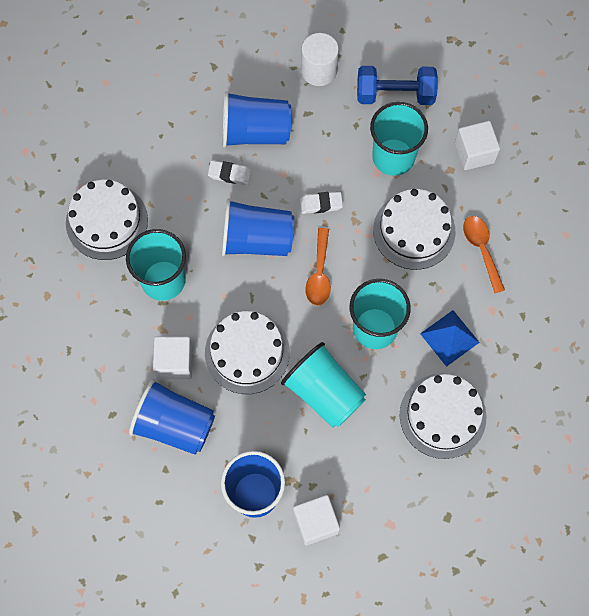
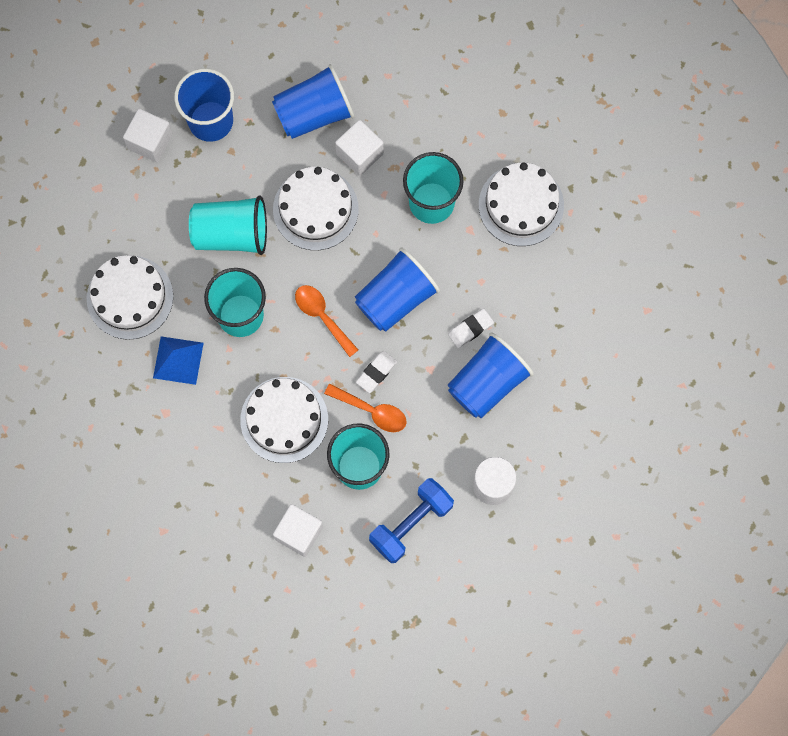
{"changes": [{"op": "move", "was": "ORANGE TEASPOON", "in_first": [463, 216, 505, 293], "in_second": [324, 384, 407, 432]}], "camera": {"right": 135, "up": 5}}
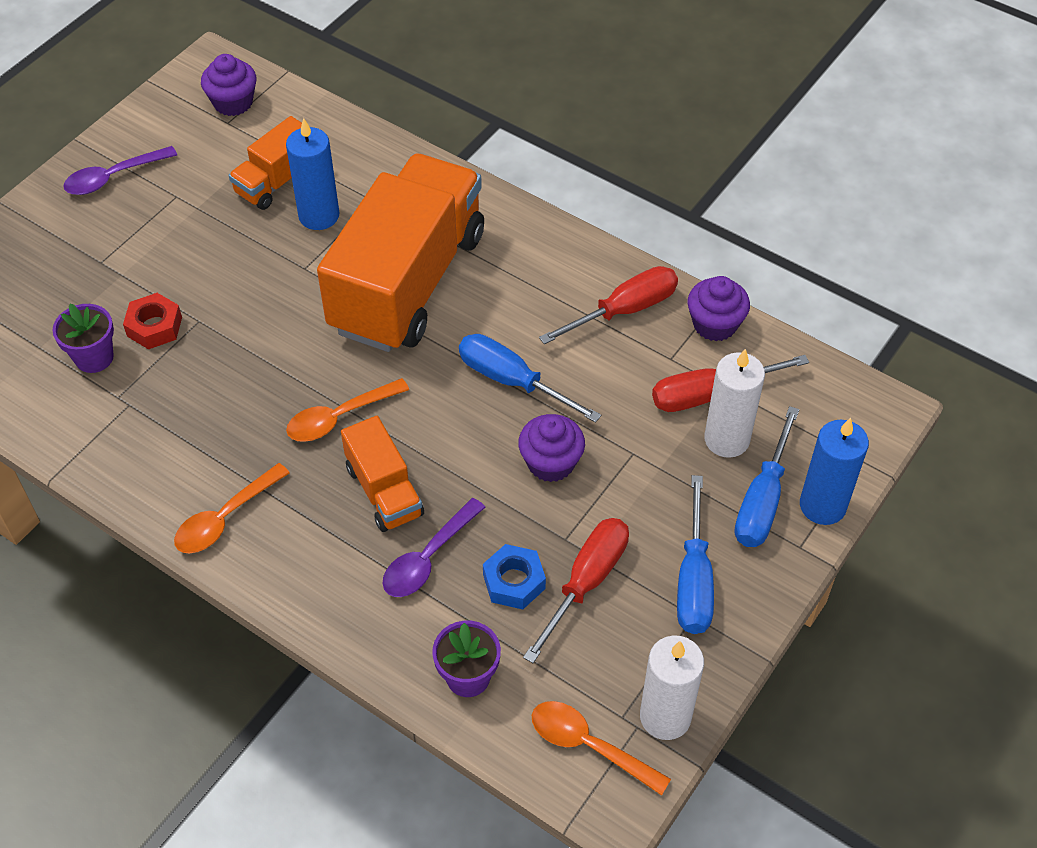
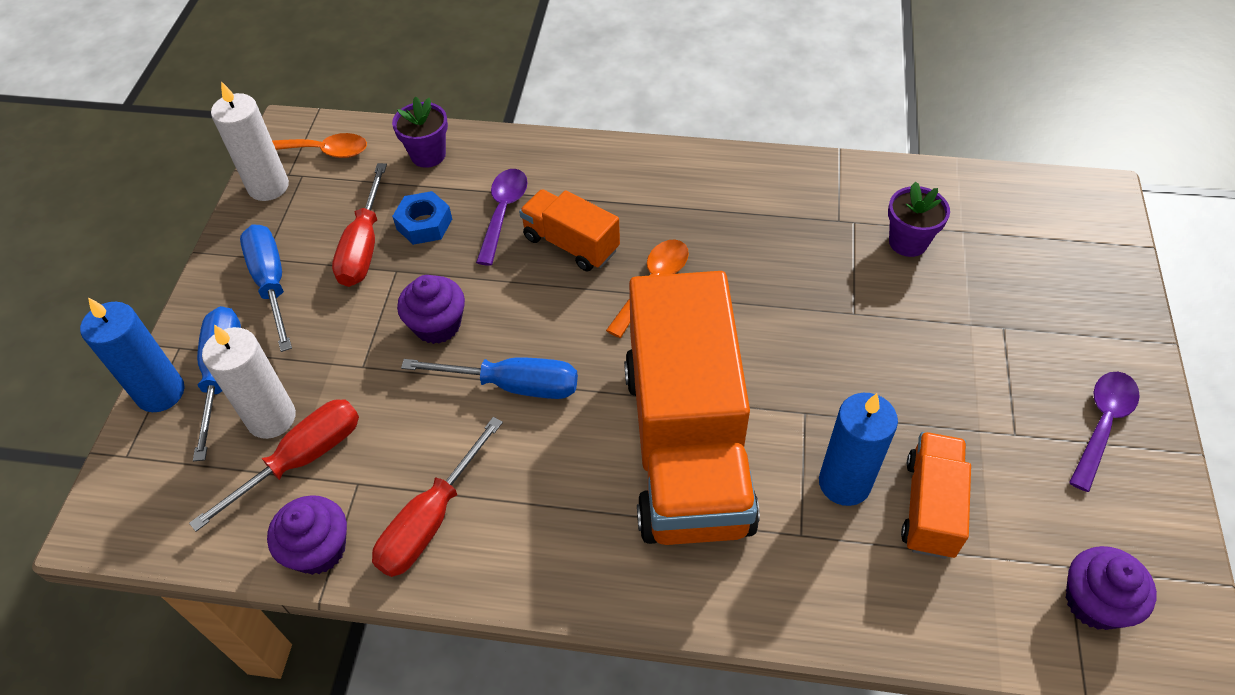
{"changes": [{"op": "delete", "was": "CRIMSON HEX NUT", "in_first": [123, 293, 182, 349]}, {"op": "delete", "was": "ORANGE TEASPOON", "in_first": [174, 463, 290, 554]}], "camera": {"right": 155, "up": 0}}
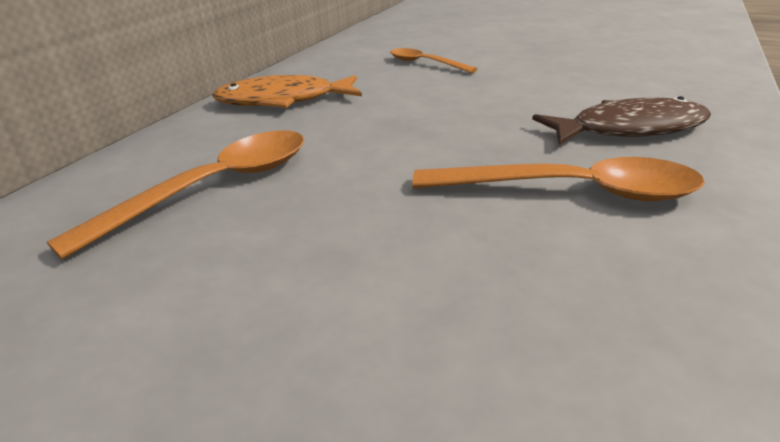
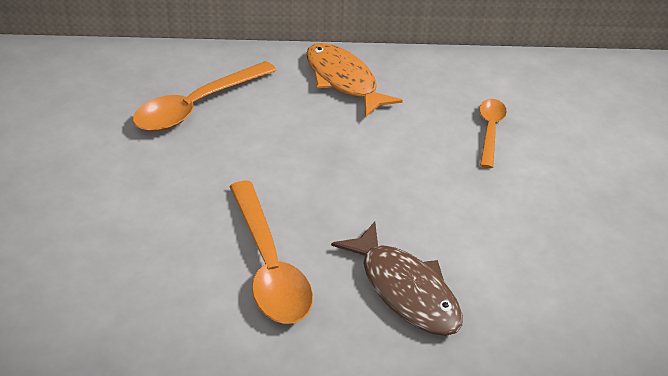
{"changes": [{"op": "rotate", "was": "ORANGE TEASPOON", "in_first": [47, 130, 304, 260], "in_second": [133, 61, 277, 131], "clockwise": 120}], "camera": {"right": 60, "up": 10}}
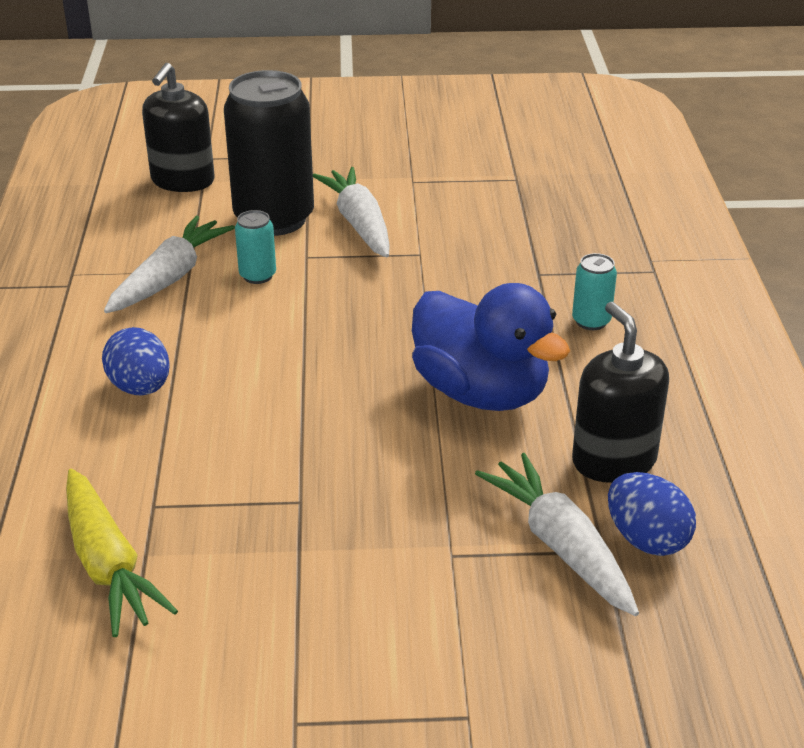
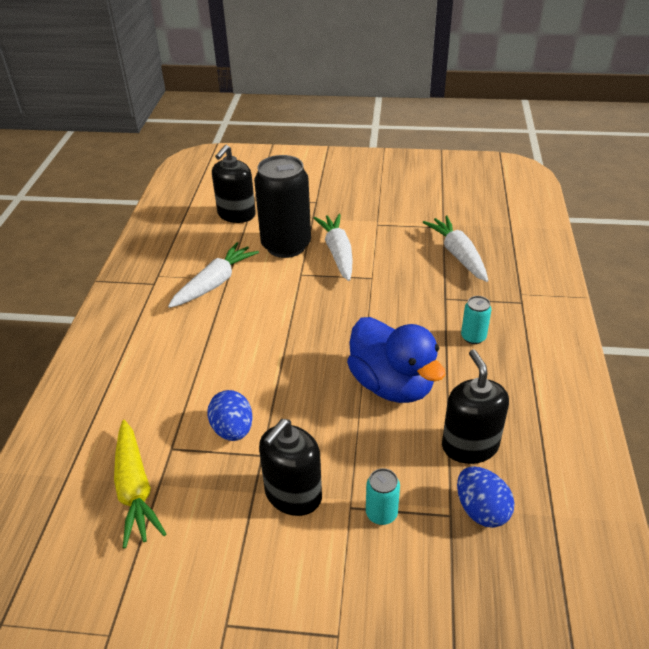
{"changes": [{"op": "move", "was": "BLUE EGG", "in_first": [102, 327, 169, 396], "in_second": [207, 390, 253, 441]}, {"op": "insert", "now": "BLACK SOAP PUMP", "in_second": [259, 419, 322, 516]}, {"op": "move", "was": "TEAL SODA CAN", "in_first": [235, 210, 276, 284], "in_second": [366, 468, 400, 525]}, {"op": "move", "was": "PURE WHITE CARROT", "in_first": [475, 453, 639, 616], "in_second": [423, 216, 488, 282]}], "camera": {"right": 10, "up": 5}}
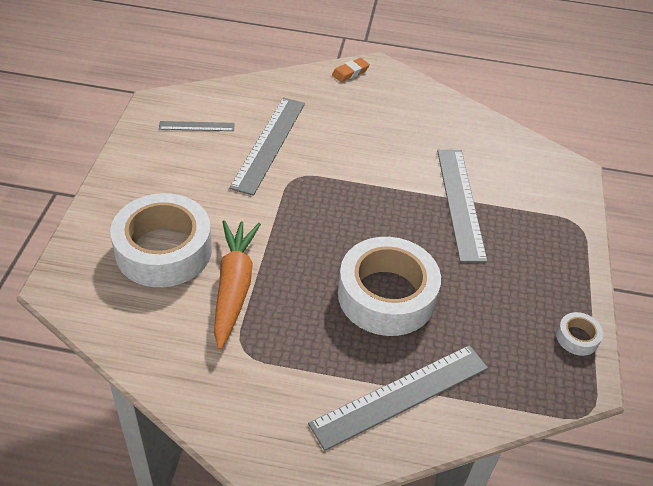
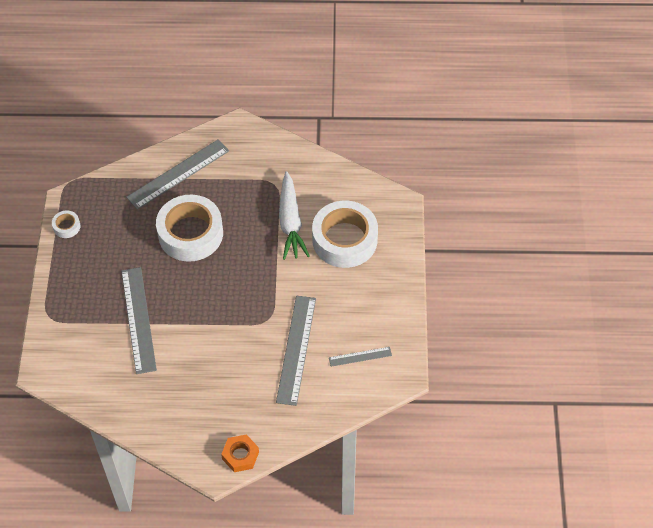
{"changes": [{"op": "replace", "was": "ORANGE ERASER", "now": "ORANGE HEX NUT", "in_first": [332, 58, 370, 82], "in_second": [221, 434, 259, 472]}, {"op": "recolor", "was": "ORANGE CARROT", "now": "PURE WHITE CARROT", "in_first": [214, 220, 261, 350], "in_second": [279, 171, 310, 260]}], "camera": {"right": 175, "up": 10}}
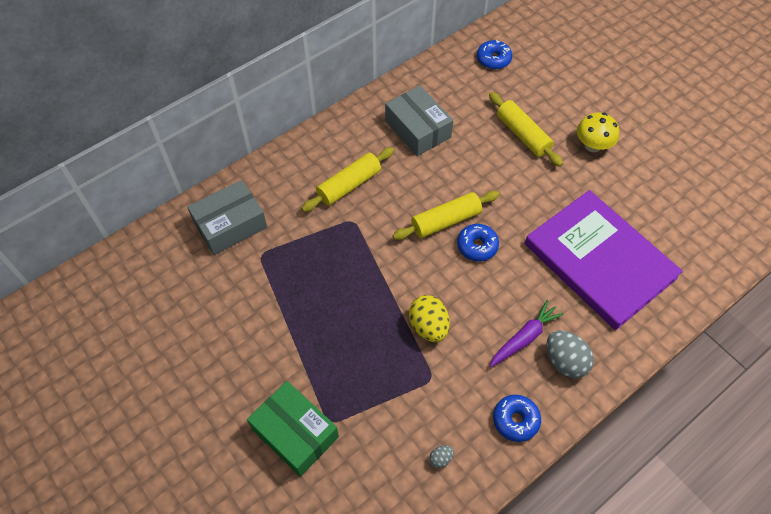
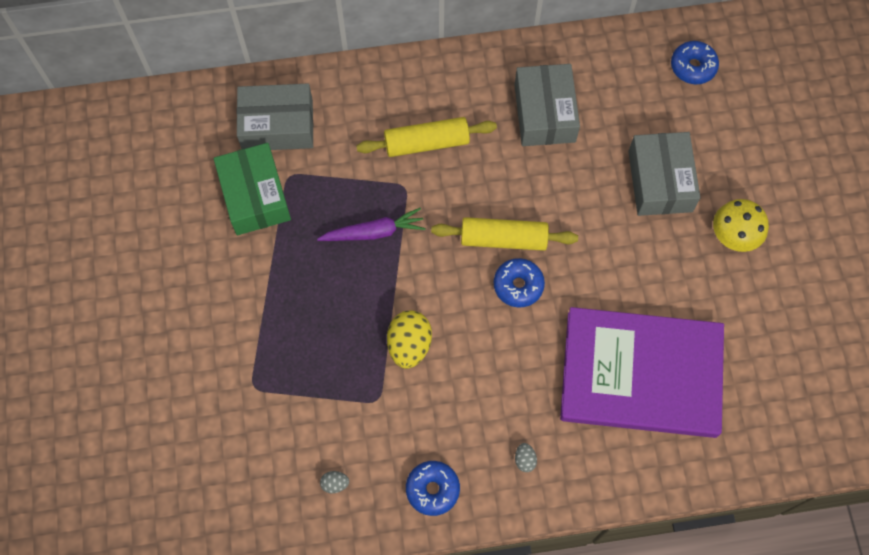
{"changes": [{"op": "move", "was": "LEAF-GREEN BOX", "in_first": [247, 381, 339, 477], "in_second": [214, 143, 291, 235]}, {"op": "move", "was": "ROYAL PURPLE CARROT", "in_first": [490, 300, 564, 367], "in_second": [317, 208, 426, 241]}, {"op": "resize", "was": "GRAY EGG", "in_first": [547, 330, 594, 378], "in_second": [515, 443, 537, 472], "ratio": 0.47}, {"op": "rotate", "was": "ROYAL PURPLE HARDCOVER", "in_first": [525, 190, 683, 330], "in_second": [560, 307, 724, 438], "clockwise": -75}, {"op": "replace", "was": "BRIGHT YELLOW ROLLING PIN", "now": "GRAY BOX", "in_first": [489, 92, 563, 167], "in_second": [628, 132, 701, 216]}], "camera": {"right": 30, "up": 10}}
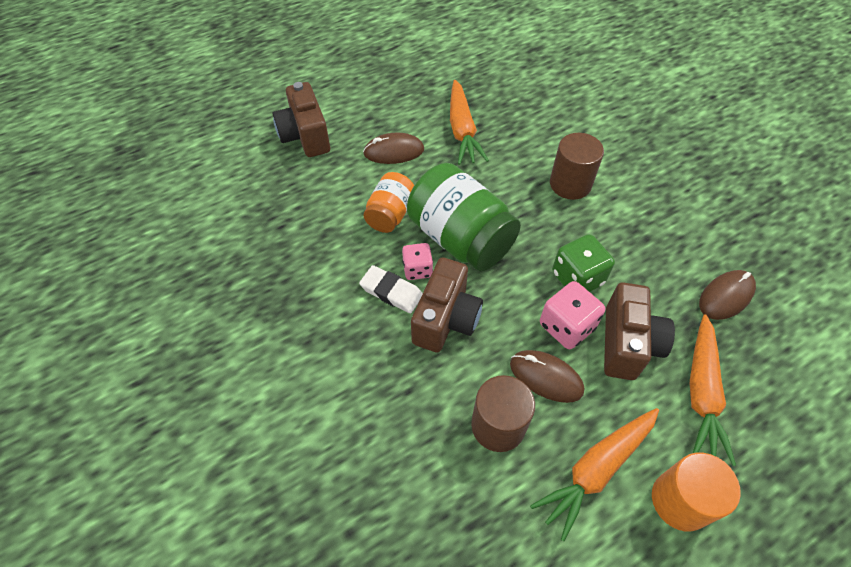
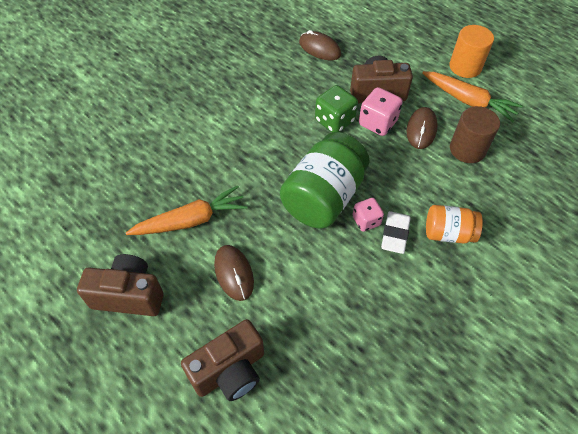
{"changes": [{"op": "move", "was": "RUSSET CAMERA", "in_first": [411, 257, 483, 353], "in_second": [77, 254, 164, 316]}, {"op": "move", "was": "ORANGE JAR", "in_first": [363, 172, 414, 233], "in_second": [426, 205, 483, 244]}, {"op": "delete", "was": "RUSSET CYLINDER", "in_first": [550, 133, 604, 200]}, {"op": "delete", "was": "ORANGE CARROT", "in_first": [689, 314, 736, 466]}], "camera": {"right": -105, "up": 0}}
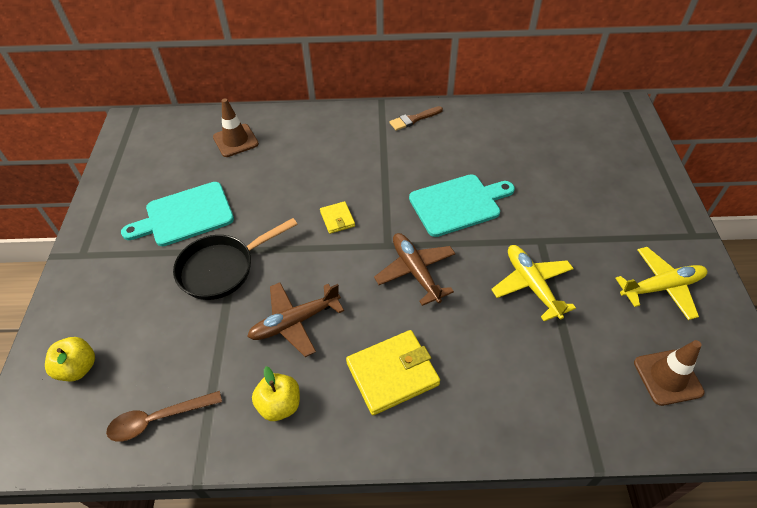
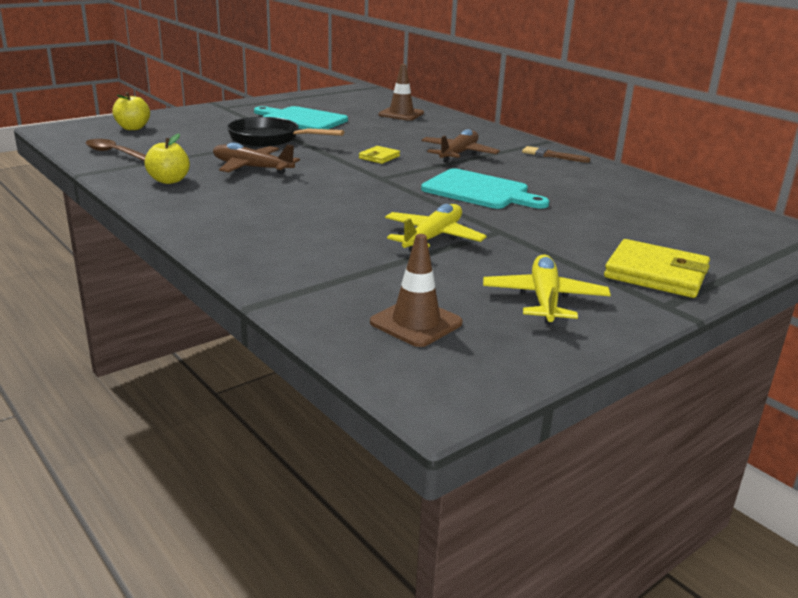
{"changes": [{"op": "move", "was": "RUSSET AEROPLANE", "in_first": [374, 233, 456, 306], "in_second": [421, 129, 500, 163]}, {"op": "rotate", "was": "BRIGHT YELLOW AEROPLANE", "in_first": [615, 247, 707, 320], "in_second": [483, 254, 611, 324], "clockwise": -120}, {"op": "move", "was": "BRIGHT YELLOW BILLFOLD", "in_first": [346, 330, 440, 415], "in_second": [604, 239, 710, 298]}], "camera": {"right": 50, "up": -25}}
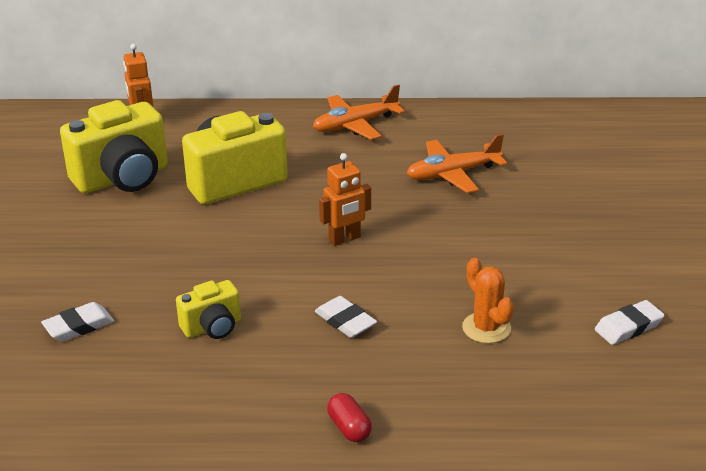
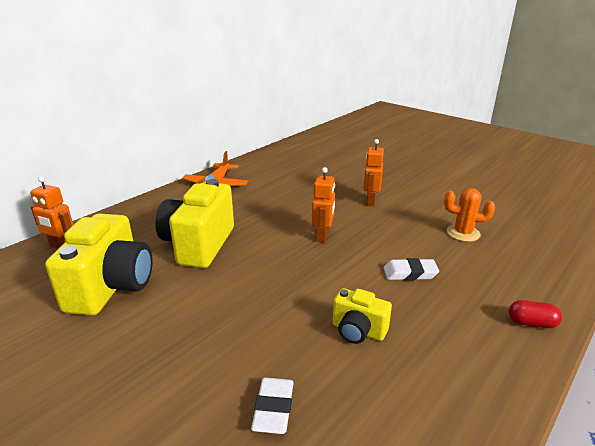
{"changes": [{"op": "rotate", "was": "BRIGHT YELLOW CAMERA", "in_first": [176, 280, 241, 339], "in_second": [333, 288, 392, 344], "clockwise": 105}, {"op": "insert", "now": "ORANGE ROBOT FIGURE", "in_second": [363, 139, 384, 206]}, {"op": "delete", "was": "ORANGE AEROPLANE", "in_first": [406, 134, 507, 193]}, {"op": "delete", "was": "PURE WHITE ERASER", "in_first": [595, 300, 664, 345]}], "camera": {"right": -50, "up": -5}}
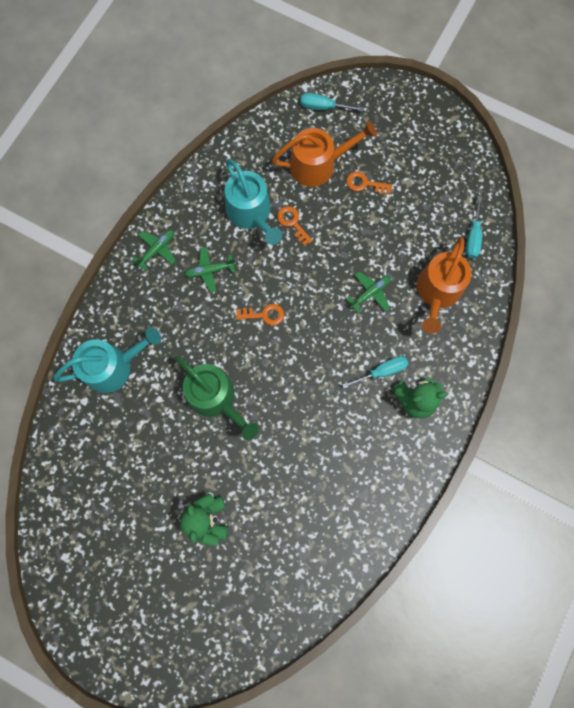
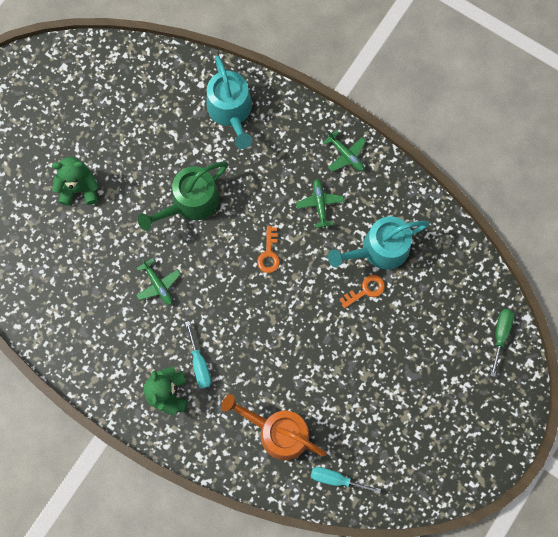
{"changes": [{"op": "move", "was": "LEAF-GREEN AEROPLANE", "in_first": [346, 272, 391, 313], "in_second": [136, 258, 181, 305]}, {"op": "recolor", "was": "TEAL FLAT SCREWDRIVER", "now": "LEAF-GREEN FLAT SCREWDRIVER", "in_first": [301, 93, 363, 111], "in_second": [490, 309, 514, 377]}, {"op": "delete", "was": "ORANGE WATERING POT", "in_first": [272, 120, 377, 187]}, {"op": "delete", "was": "ORANGE KEY", "in_first": [347, 171, 392, 194]}], "camera": {"right": 95, "up": 0}}
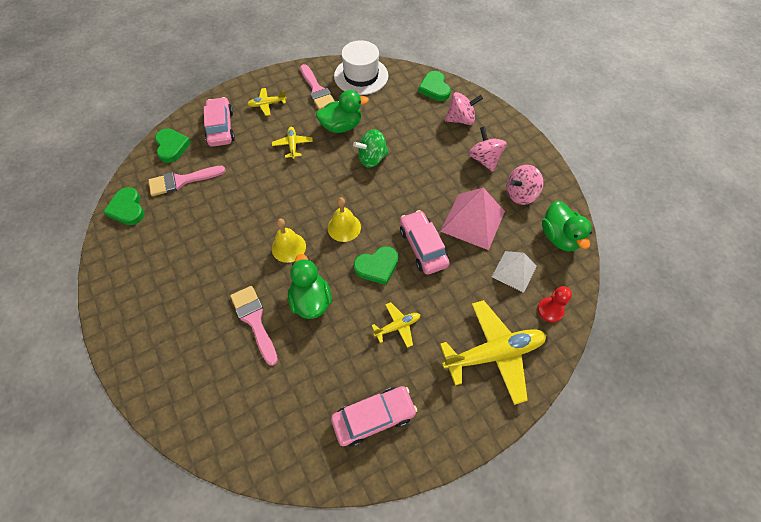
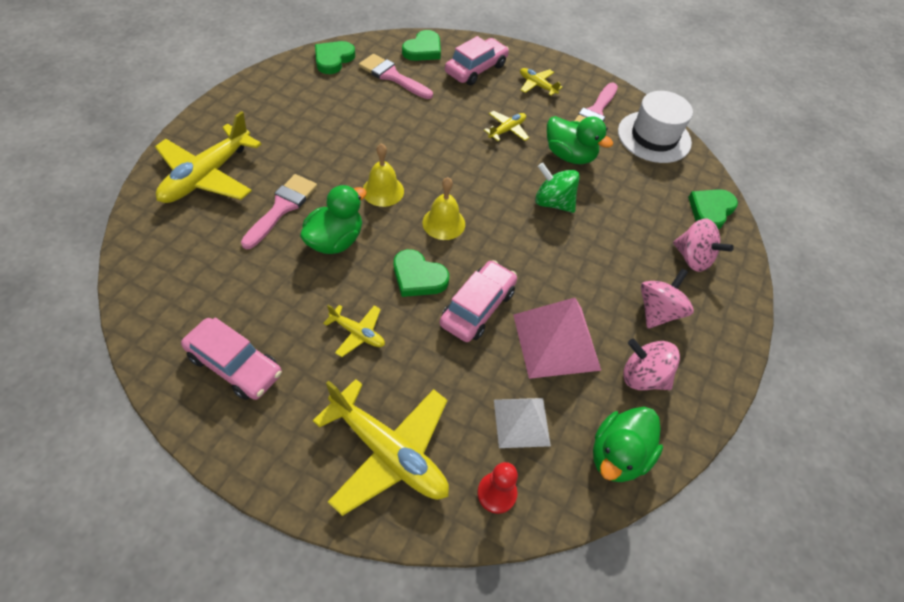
{"changes": [{"op": "insert", "now": "BRIGHT YELLOW AEROPLANE", "in_second": [155, 111, 261, 203]}], "camera": {"right": 50, "up": -5}}
